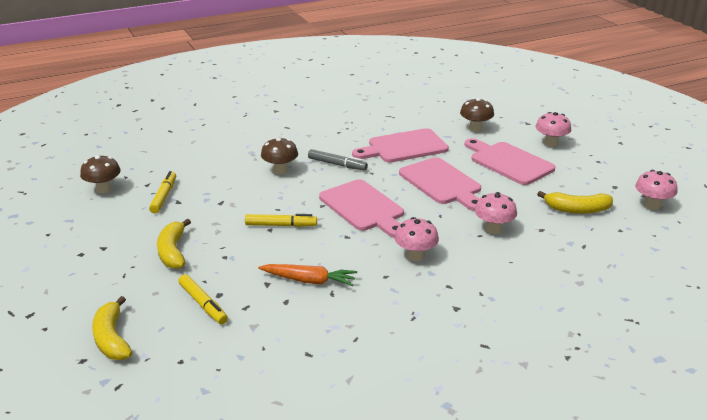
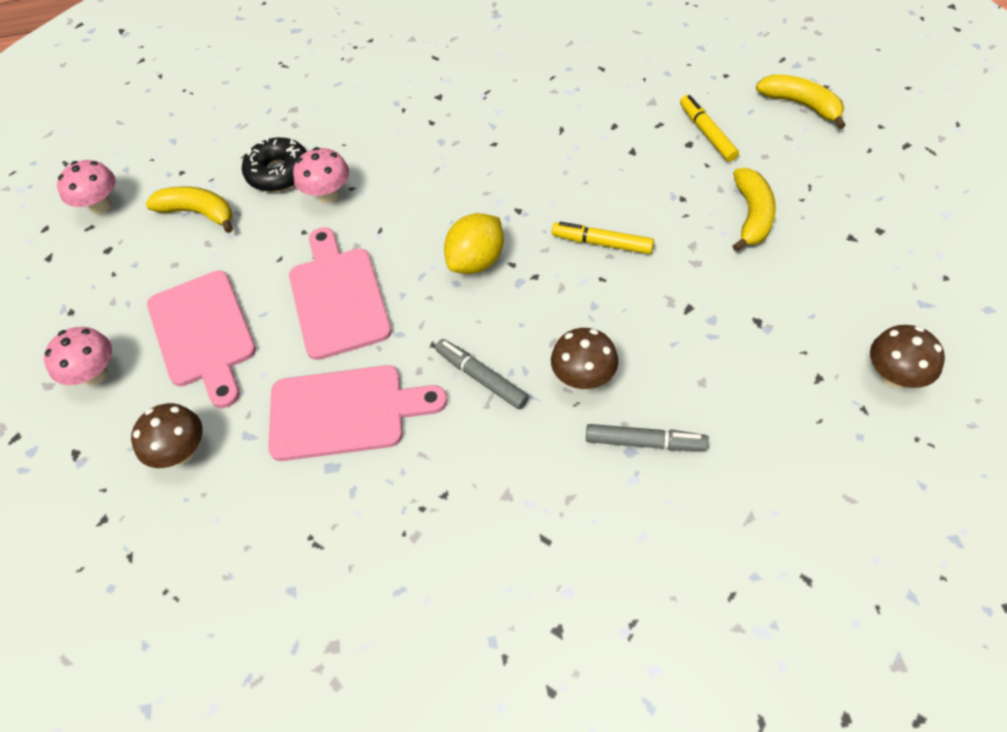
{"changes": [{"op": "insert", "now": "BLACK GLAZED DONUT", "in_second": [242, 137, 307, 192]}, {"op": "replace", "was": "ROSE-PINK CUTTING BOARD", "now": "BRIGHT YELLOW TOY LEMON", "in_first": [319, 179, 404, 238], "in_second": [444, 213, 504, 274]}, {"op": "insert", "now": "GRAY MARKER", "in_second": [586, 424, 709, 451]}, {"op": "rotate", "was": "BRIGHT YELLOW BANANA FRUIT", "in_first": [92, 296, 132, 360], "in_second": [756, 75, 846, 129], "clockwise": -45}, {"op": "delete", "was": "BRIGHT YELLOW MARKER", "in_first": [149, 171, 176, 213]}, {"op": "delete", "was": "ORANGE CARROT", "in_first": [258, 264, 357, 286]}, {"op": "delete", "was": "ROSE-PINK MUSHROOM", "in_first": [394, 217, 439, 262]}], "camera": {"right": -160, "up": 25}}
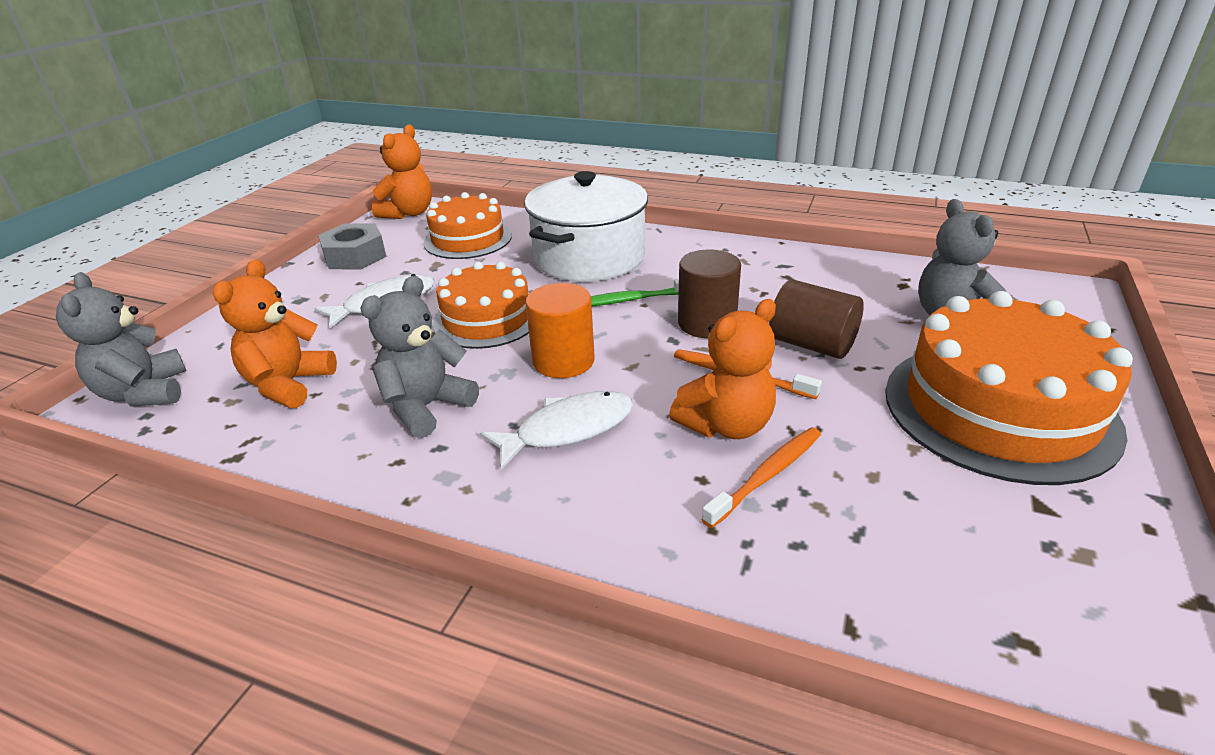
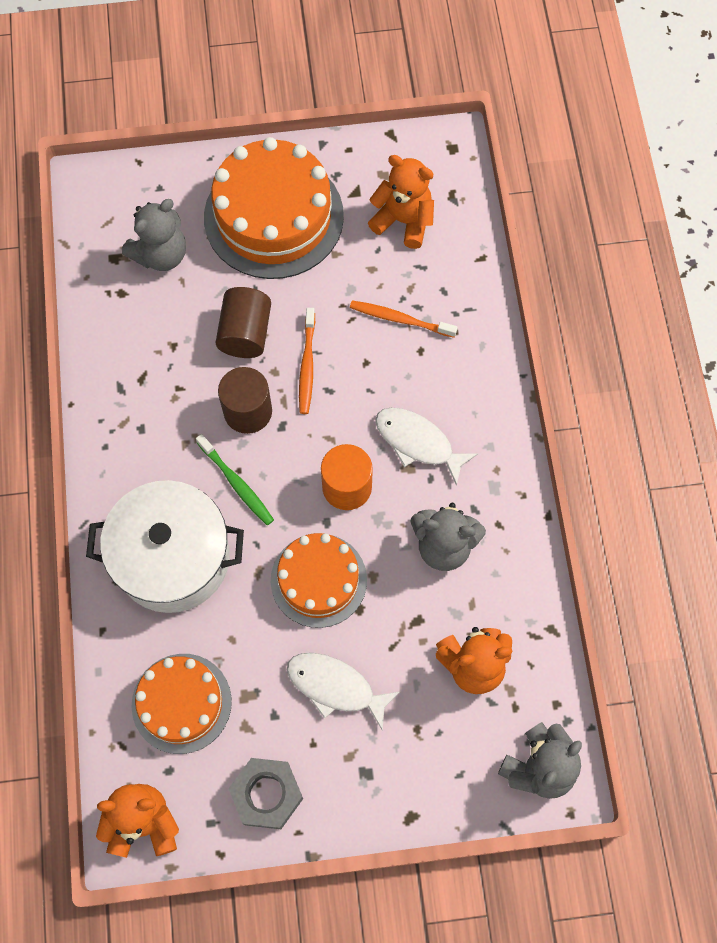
{"changes": [{"op": "move", "was": "ORANGE TEDDY BEAR", "in_first": [669, 299, 776, 439], "in_second": [368, 155, 434, 249]}], "camera": {"right": -120, "up": 35}}
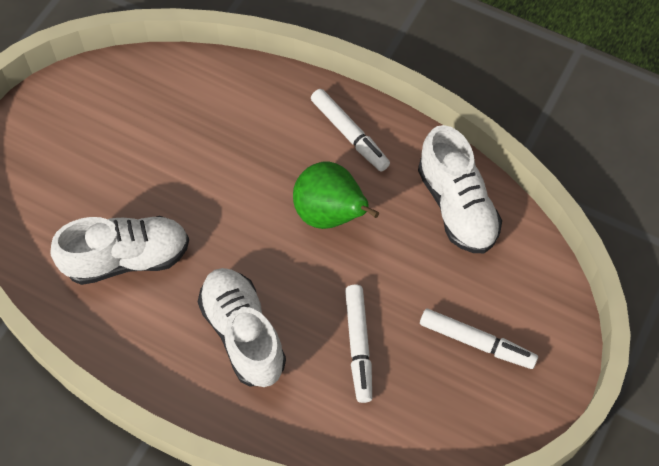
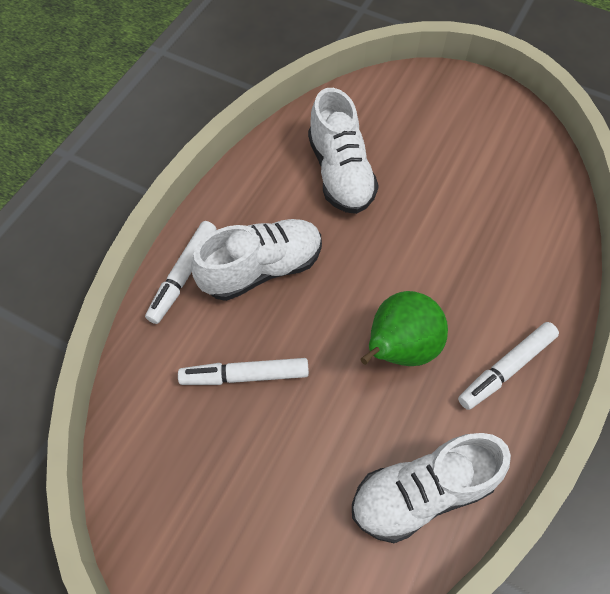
{"changes": [{"op": "move", "was": "PURE WHITE MARKER", "in_first": [420, 309, 538, 369], "in_second": [145, 221, 217, 324]}], "camera": {"right": 90, "up": 0}}
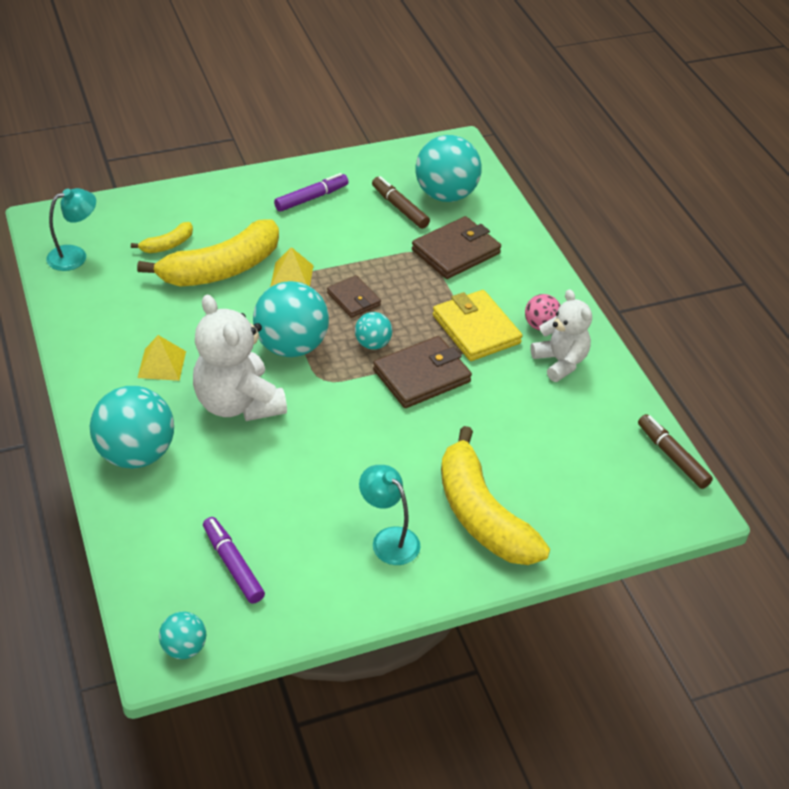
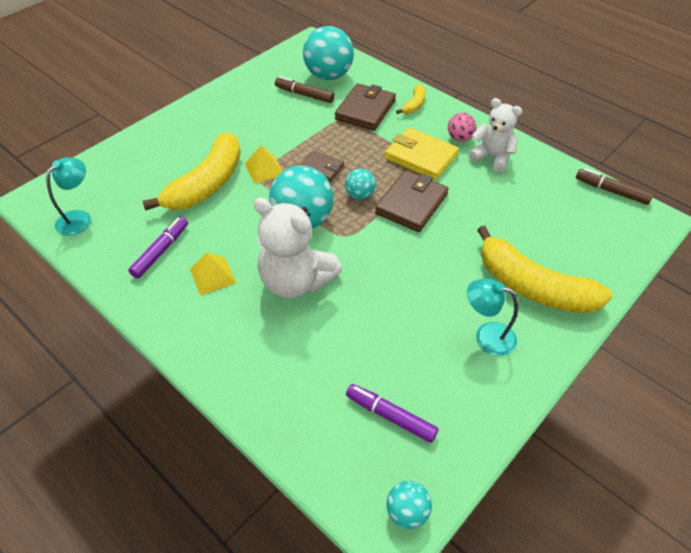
{"changes": [{"op": "move", "was": "ROYAL PURPLE MARKER", "in_first": [274, 173, 348, 212], "in_second": [128, 217, 188, 279]}, {"op": "move", "was": "BRIGHT YELLOW BANANA FRUIT", "in_first": [131, 222, 193, 253], "in_second": [396, 84, 425, 114]}, {"op": "delete", "was": "TEAL SPHERE", "in_first": [90, 386, 174, 469]}], "camera": {"right": -25, "up": 5}}
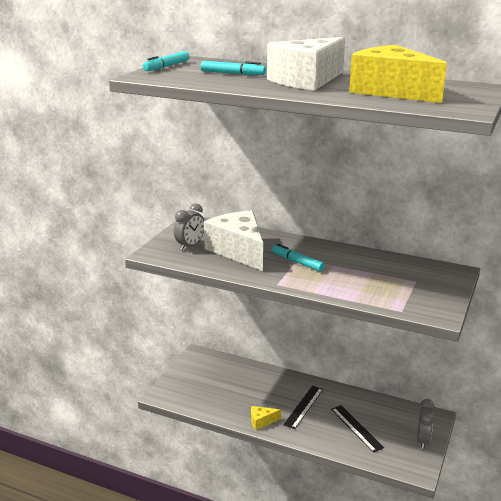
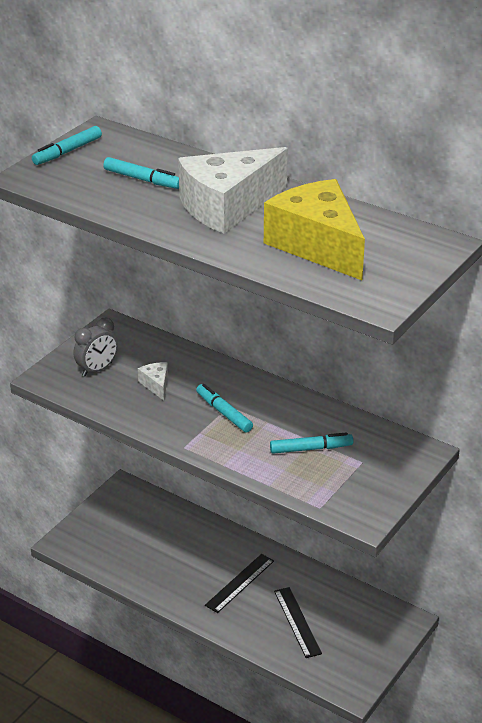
{"changes": [{"op": "resize", "was": "PURE WHITE CHEESE WEDGE", "in_first": [204, 210, 263, 271], "in_second": [138, 362, 168, 400], "ratio": 0.42}, {"op": "insert", "now": "TEAL MARKER", "in_second": [270, 432, 353, 454]}, {"op": "delete", "was": "BRIGHT YELLOW CHEESE WEDGE", "in_first": [251, 406, 281, 430]}, {"op": "delete", "was": "GRAY ALARM CLOCK", "in_first": [417, 399, 435, 449]}], "camera": {"right": 10, "up": 10}}
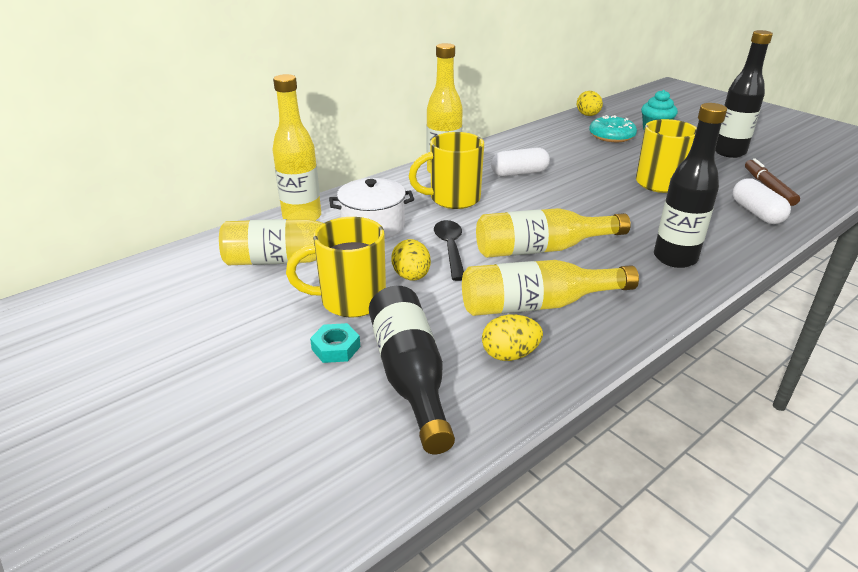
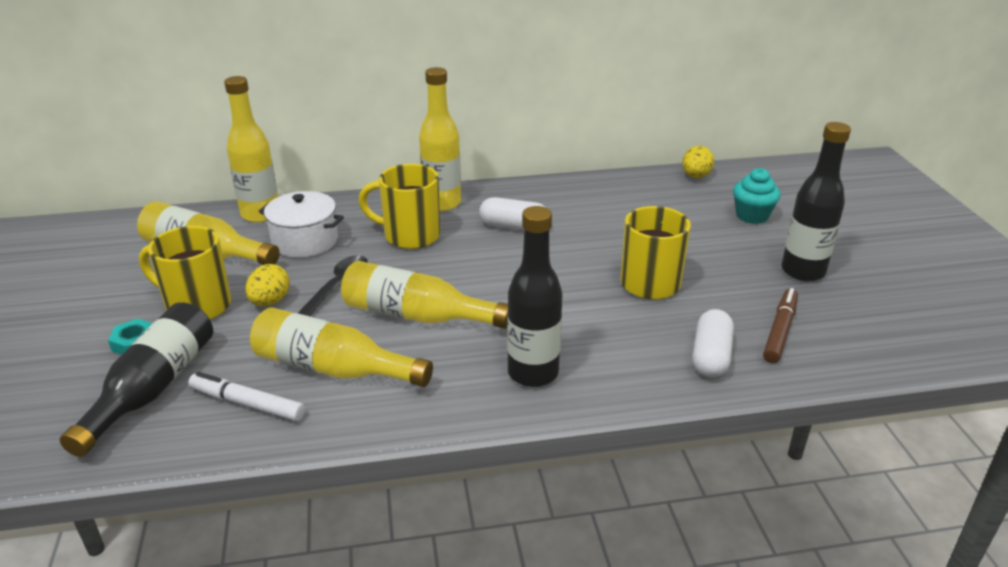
{"changes": [{"op": "replace", "was": "BRIGHT YELLOW EGG", "now": "PURE WHITE MARKER", "in_first": [482, 315, 543, 361], "in_second": [188, 372, 305, 421]}, {"op": "delete", "was": "TEAL GLAZED DONUT", "in_first": [589, 115, 637, 142]}], "camera": {"right": 30, "up": 0}}
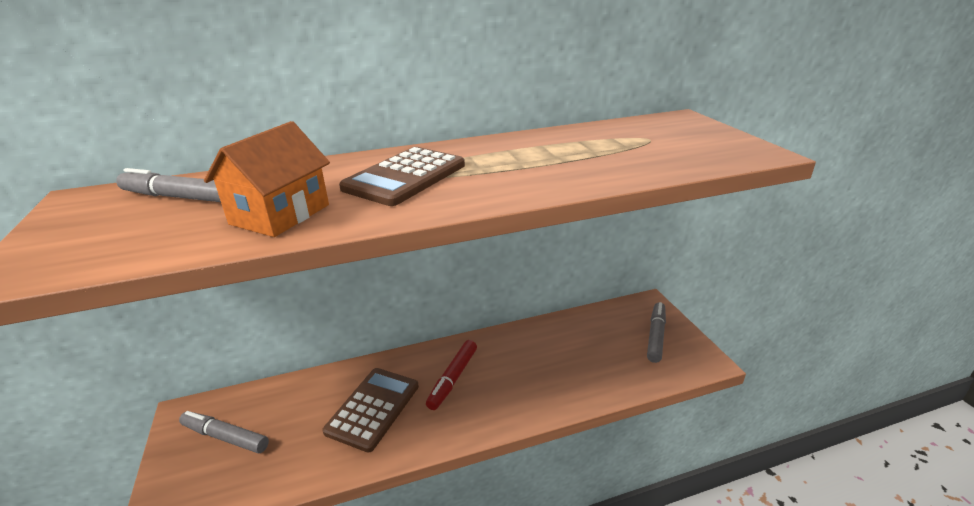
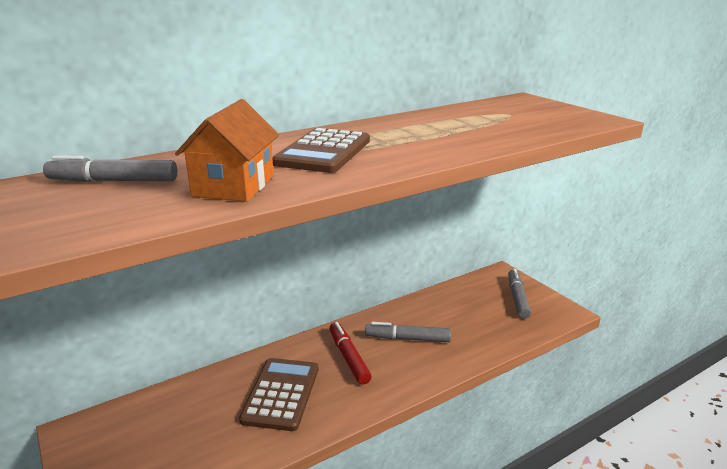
{"changes": [{"op": "rotate", "was": "CRIMSON MARKER", "in_first": [426, 340, 477, 410], "in_second": [329, 322, 372, 385], "clockwise": 150}, {"op": "move", "was": "GRAY MARKER", "in_first": [179, 411, 269, 453], "in_second": [365, 322, 451, 342]}], "camera": {"right": -15, "up": -5}}
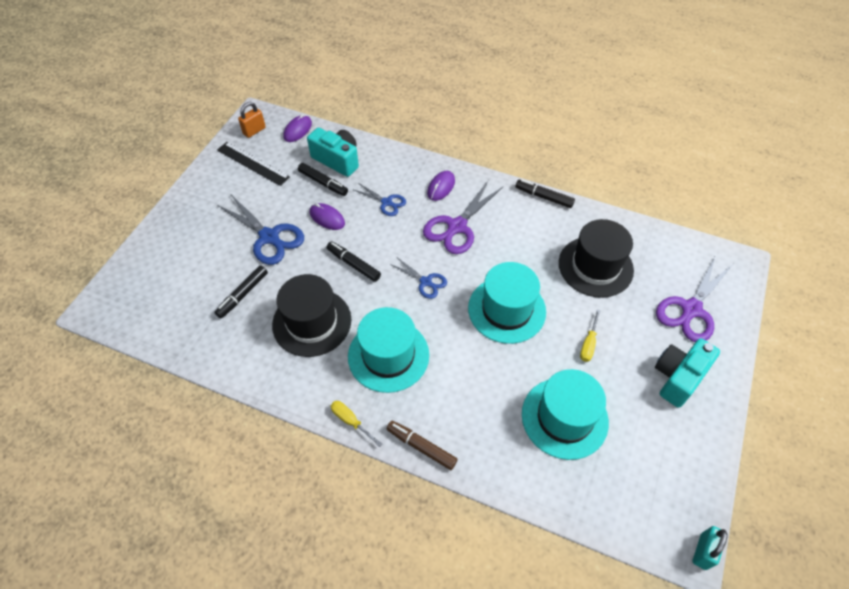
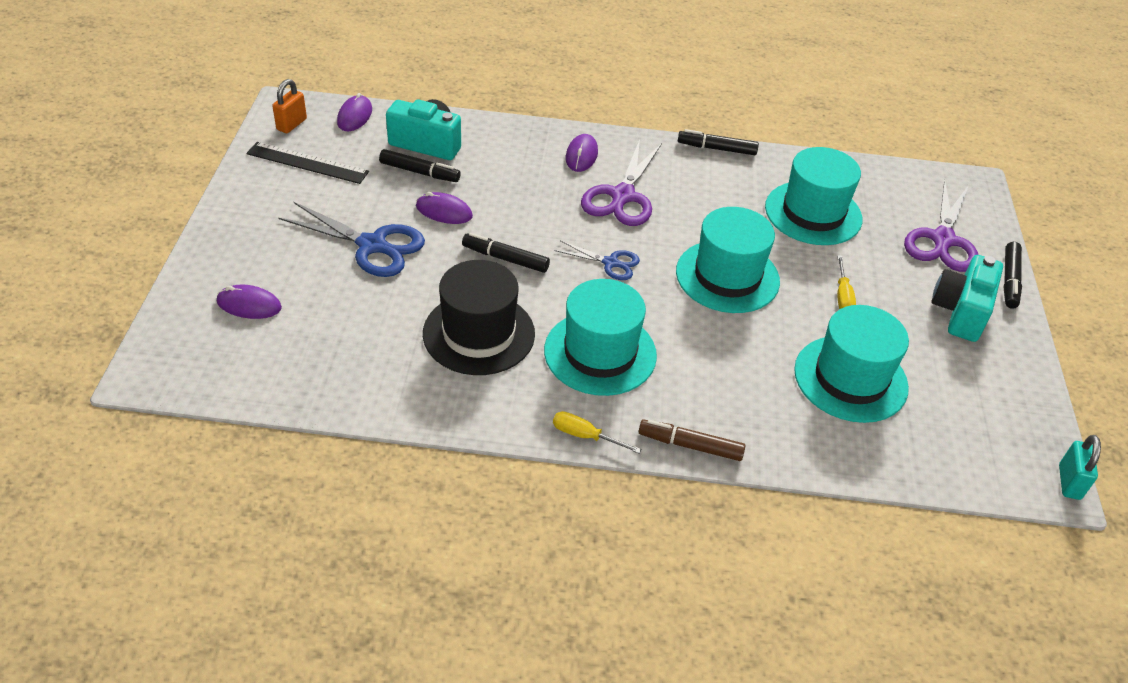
{"changes": [{"op": "insert", "now": "ROYAL PURPLE COMPUTER MOUSE", "in_second": [217, 285, 282, 319]}, {"op": "recolor", "was": "BLACK HAT", "now": "TEAL HAT", "in_first": [559, 219, 634, 298], "in_second": [765, 147, 862, 245]}, {"op": "move", "was": "BLACK MARKER", "in_first": [214, 265, 268, 318], "in_second": [1003, 242, 1022, 309]}, {"op": "delete", "was": "BLUE SHEARS", "in_first": [354, 184, 406, 216]}], "camera": {"right": -20, "up": -10}}
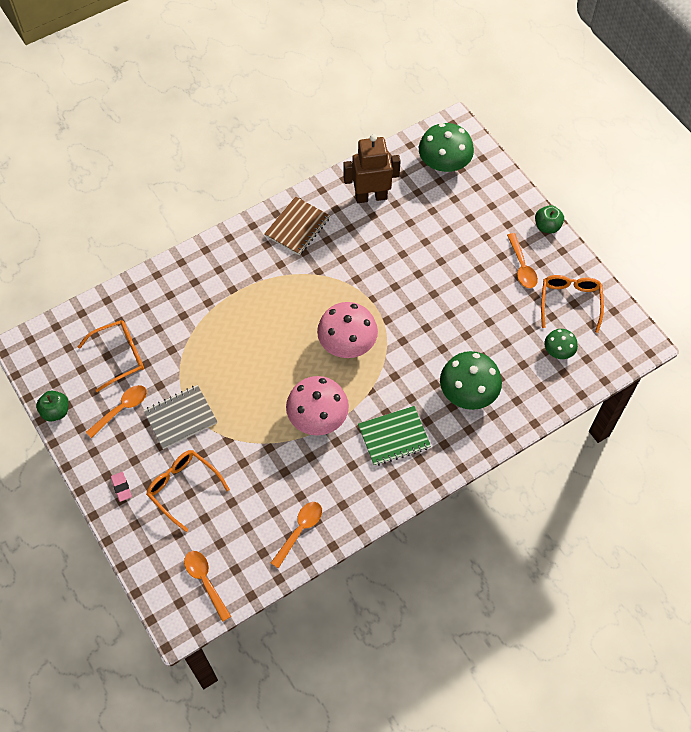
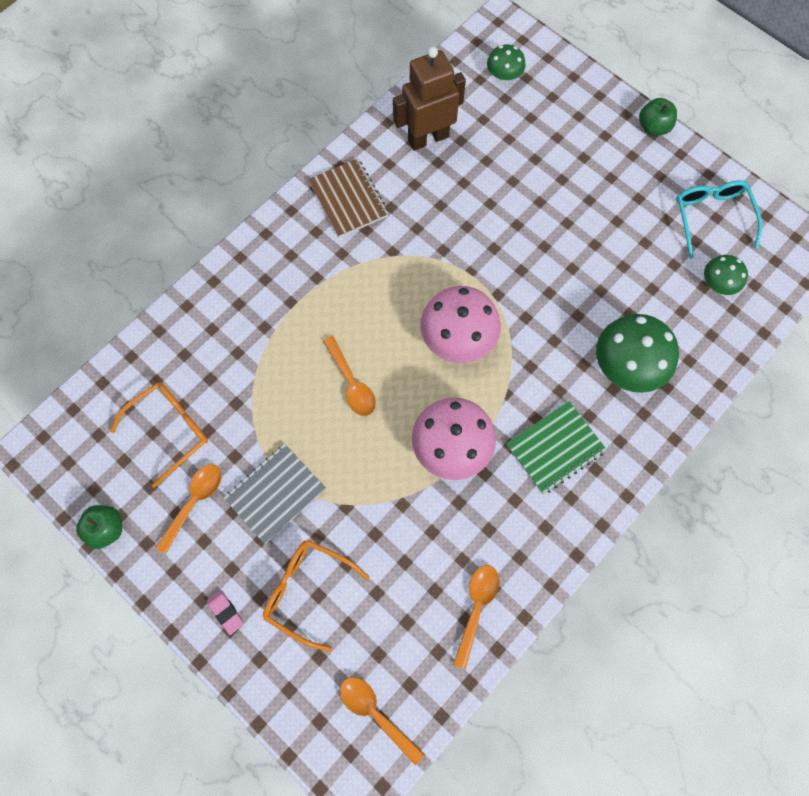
{"changes": [{"op": "rotate", "was": "RUSSET NOTEPAD", "in_first": [264, 196, 330, 255], "in_second": [308, 158, 389, 238], "clockwise": -45}, {"op": "move", "was": "ORANGE TEASPOON", "in_first": [507, 233, 538, 288], "in_second": [323, 336, 376, 416]}, {"op": "resize", "was": "LEAF-GREEN MUSHROOM", "in_first": [419, 123, 474, 172], "in_second": [487, 44, 526, 81], "ratio": 0.55}, {"op": "recolor", "was": "ORANGE EYEGLASSES", "now": "TEAL EYEGLASSES", "in_first": [541, 275, 604, 333], "in_second": [676, 180, 762, 258]}], "camera": {"right": -15, "up": 10}}
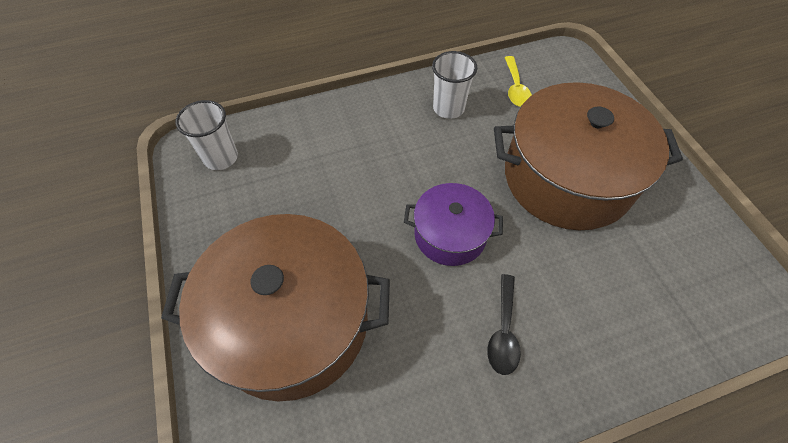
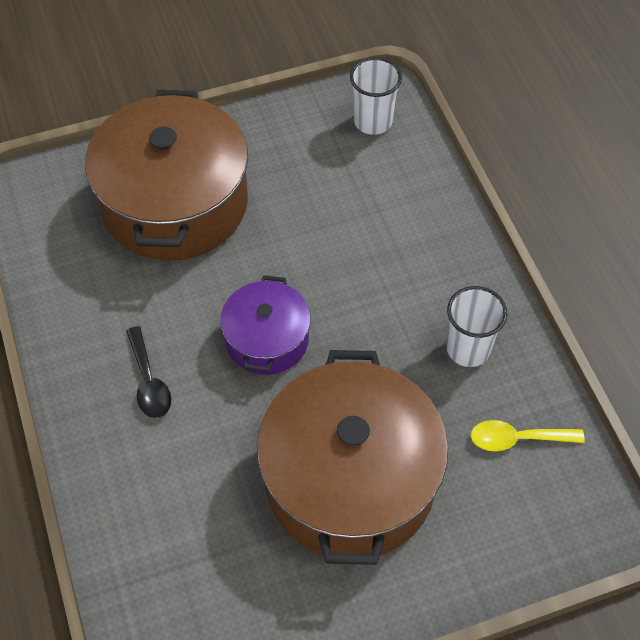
{"changes": [{"op": "rotate", "was": "BLACK TEASPOON", "in_first": [487, 274, 521, 375], "in_second": [126, 326, 171, 418], "clockwise": -120}], "camera": {"right": 90, "up": 0}}
